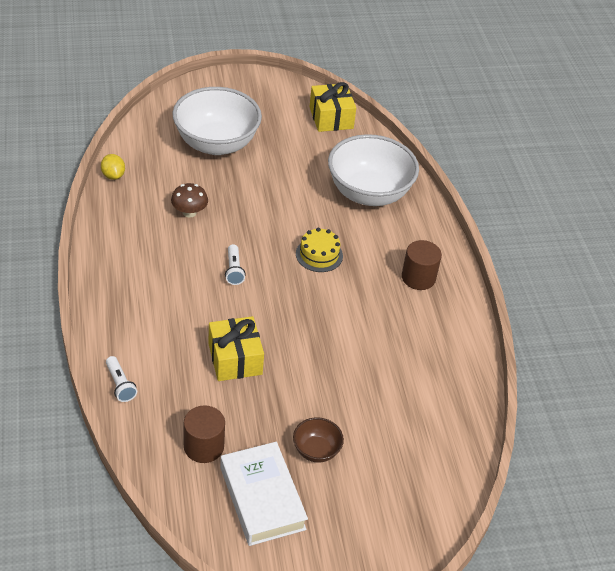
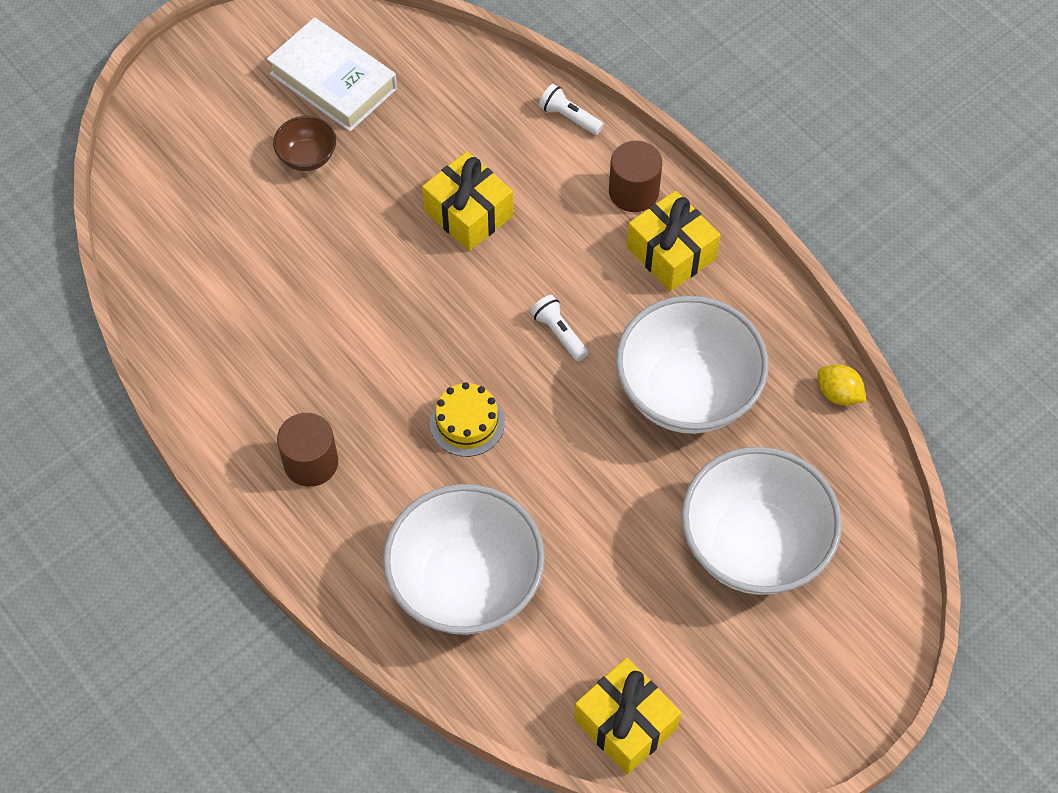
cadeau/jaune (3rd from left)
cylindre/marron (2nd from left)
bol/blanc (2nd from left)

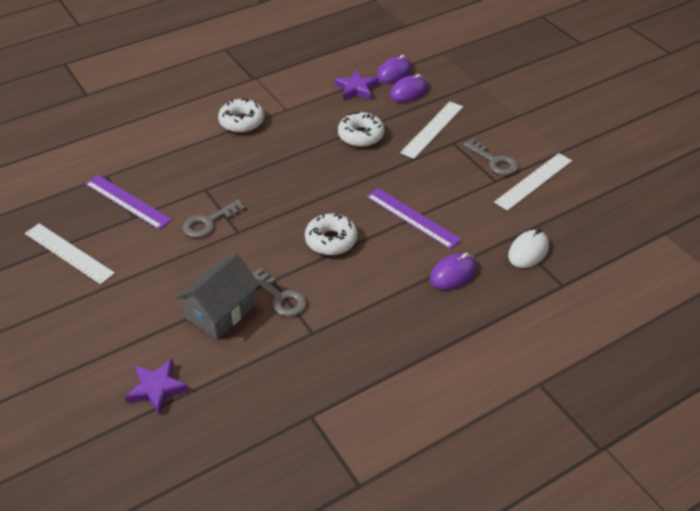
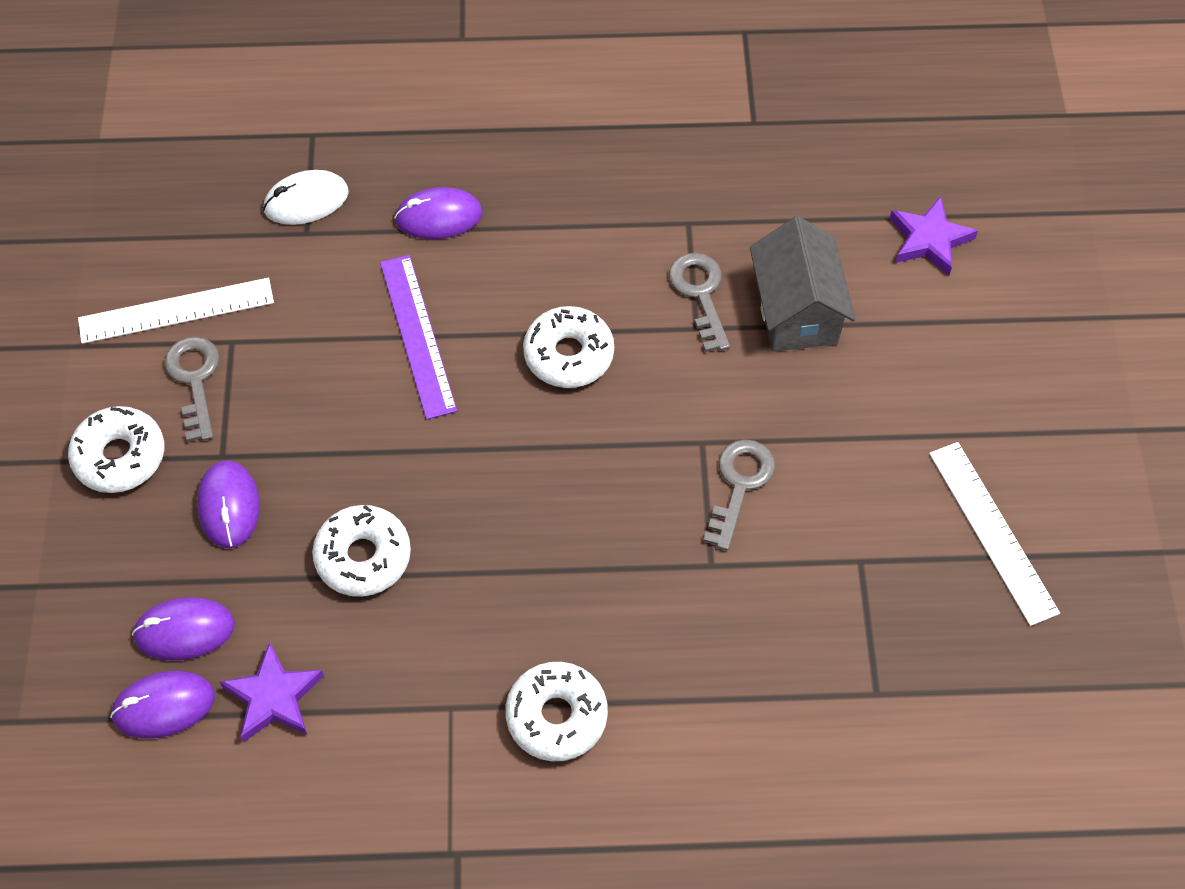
règle/violet (1st from left in the first image)
beignet/blanc (1st from left)
souris/violet (3rd from left)
maison/gris
clé/gris (3rd from left)

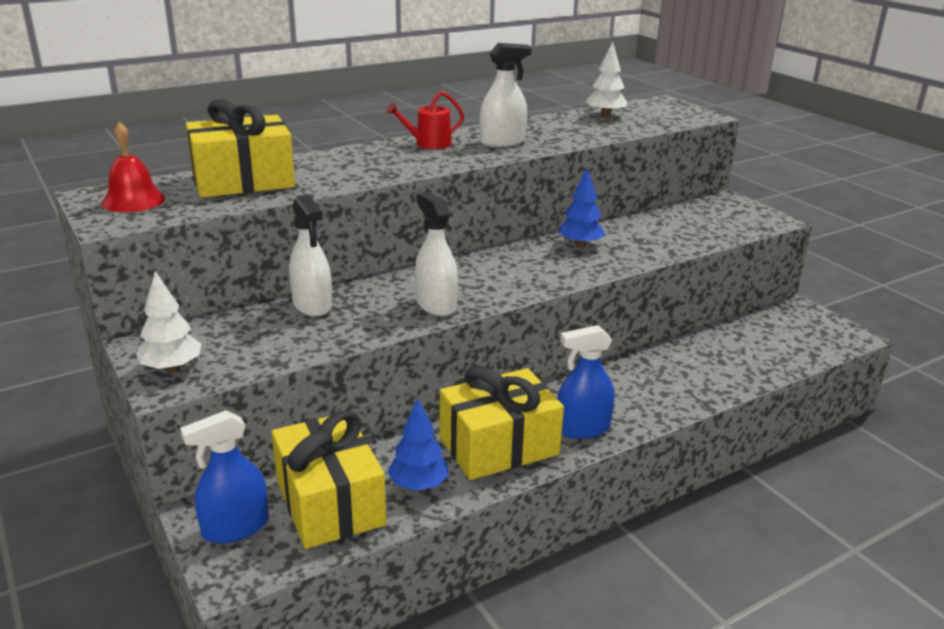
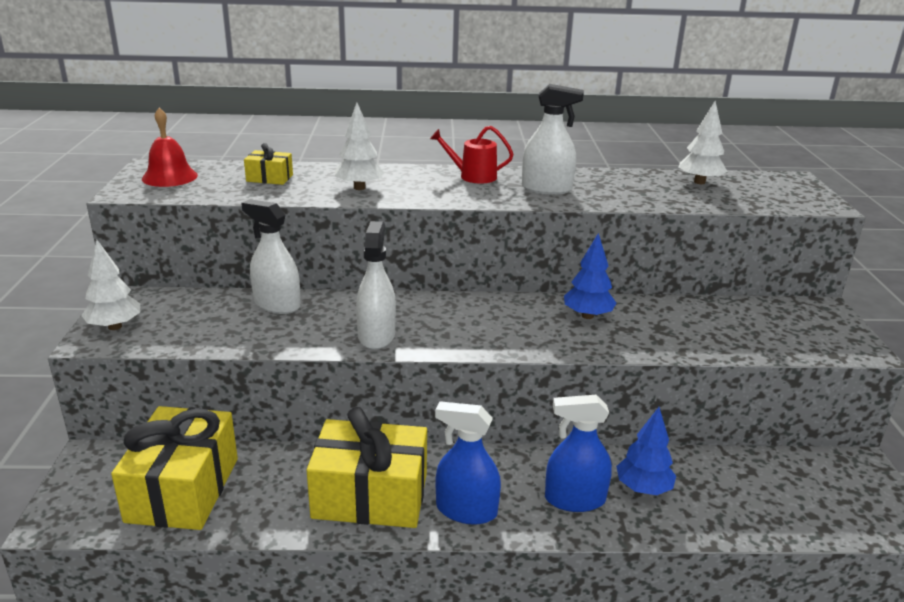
arbre/blanc (2nd from left)
vaporisateur/bleu (2nd from left)
arbre/bleu (2nd from left)
vaporisateur/blanc (1st from left)
cadeau/jaune (2nd from left)

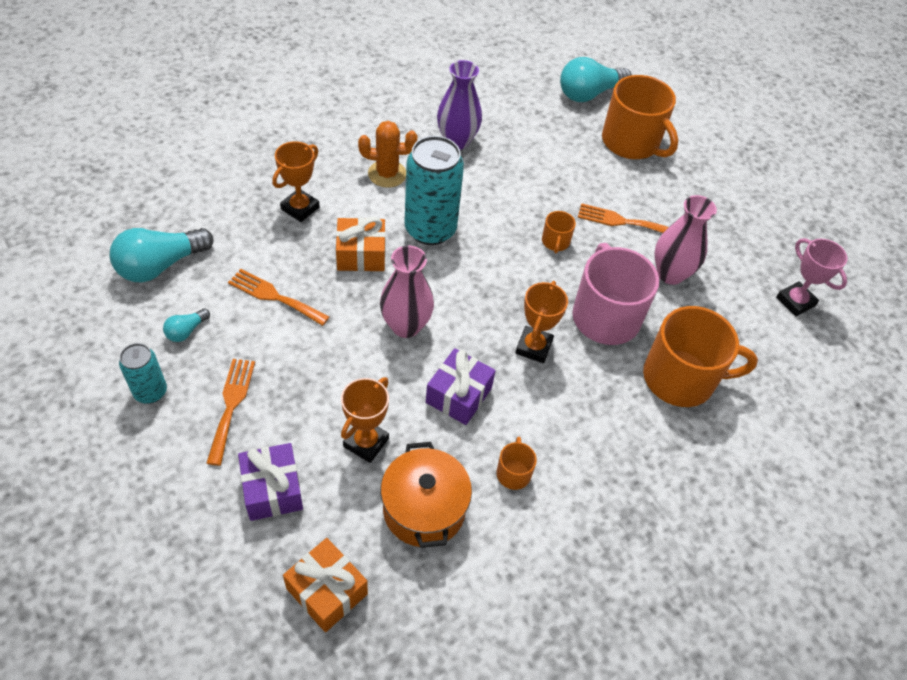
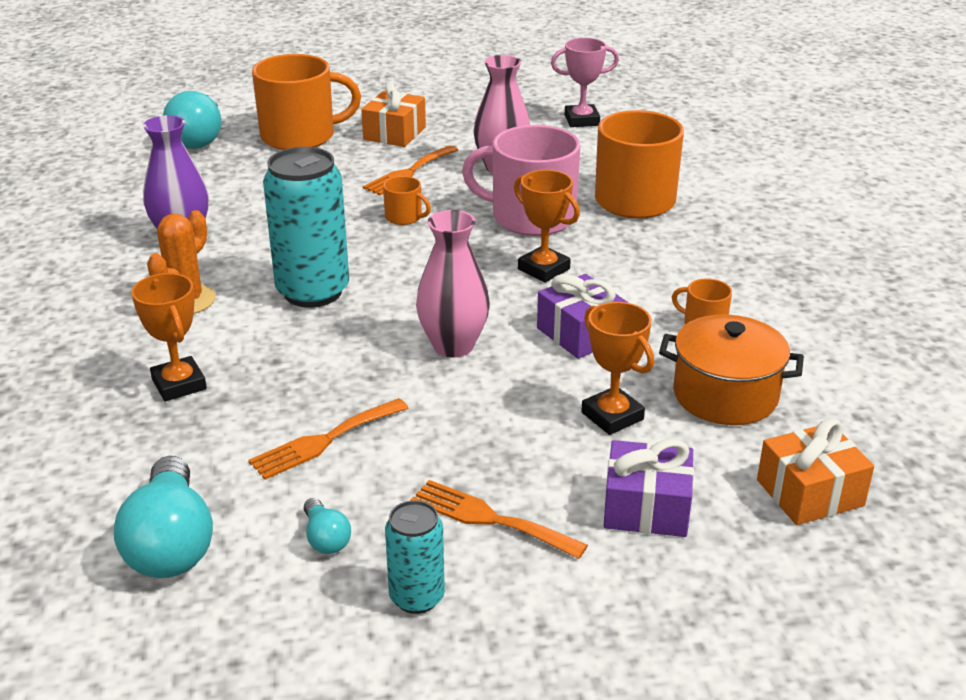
cadeau/orange (1st from left)

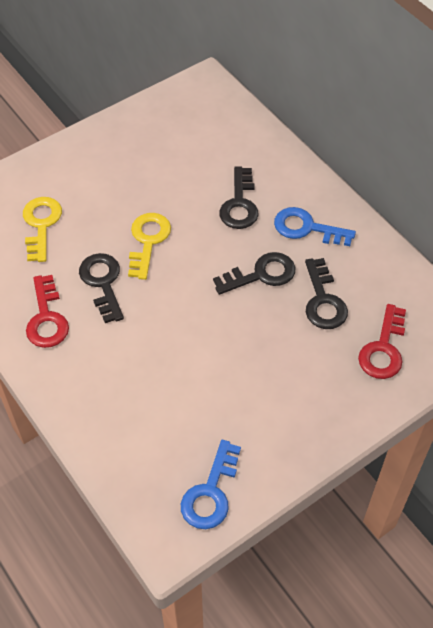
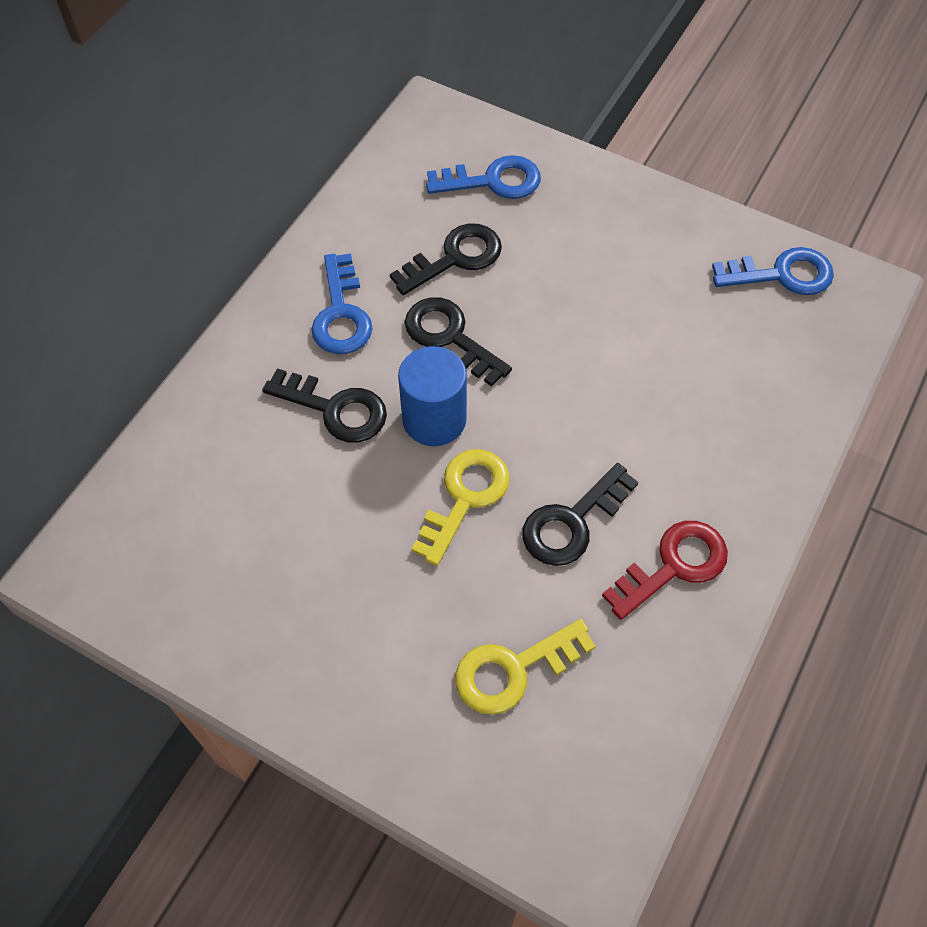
cylindre/bleu
clé/bleu (2nd from left)
clé/jaune (1st from left)
clé/noir (1st from left)

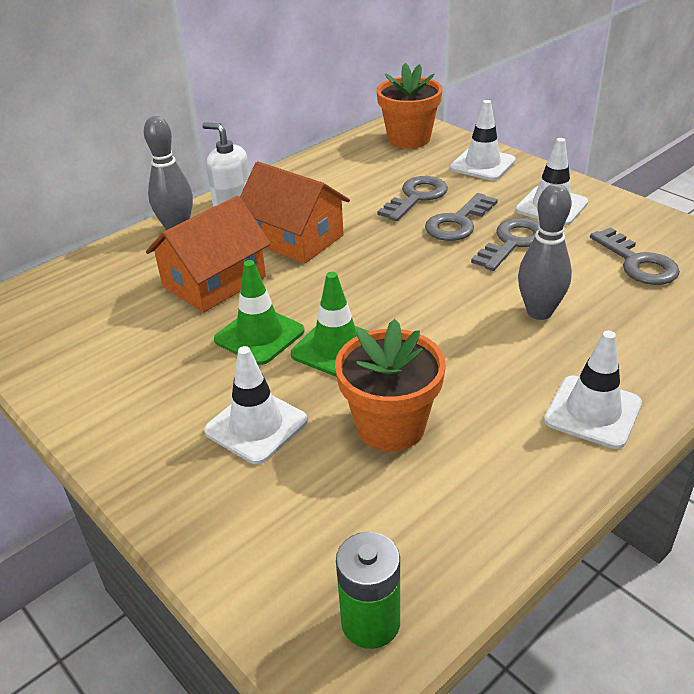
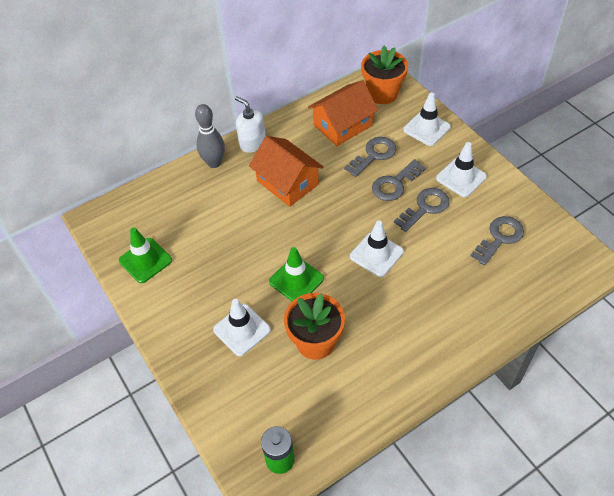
quille/gris (2nd from left in the first image)
maison/orange (2nd from left)
cône de chantier/vert (1st from left)
cône de chantier/blanc (2nd from left)
clé/gris (4th from left)

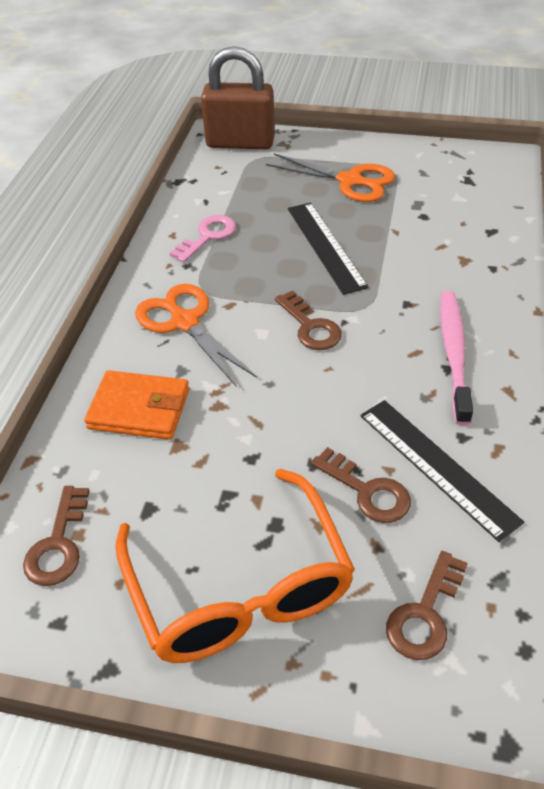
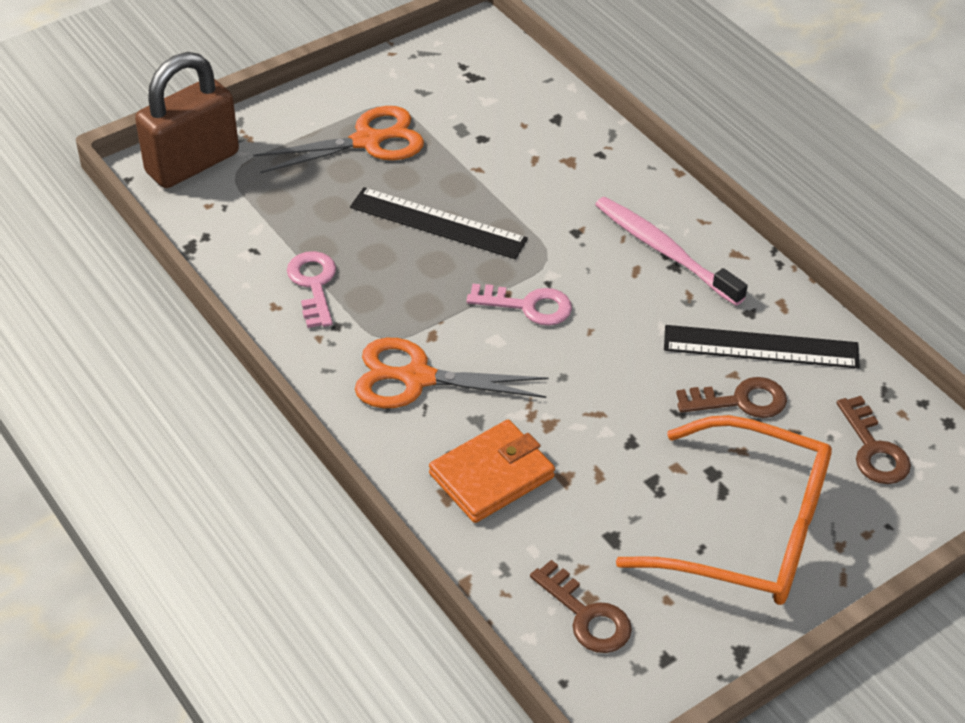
clé/rose (2nd from left)

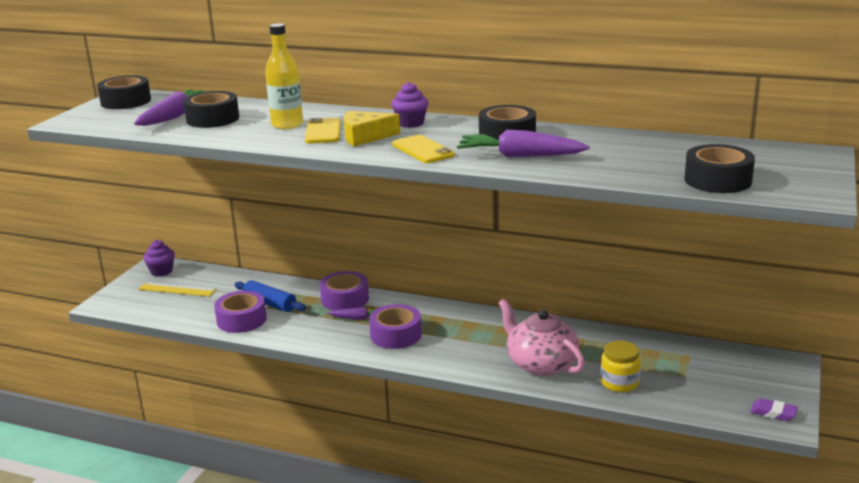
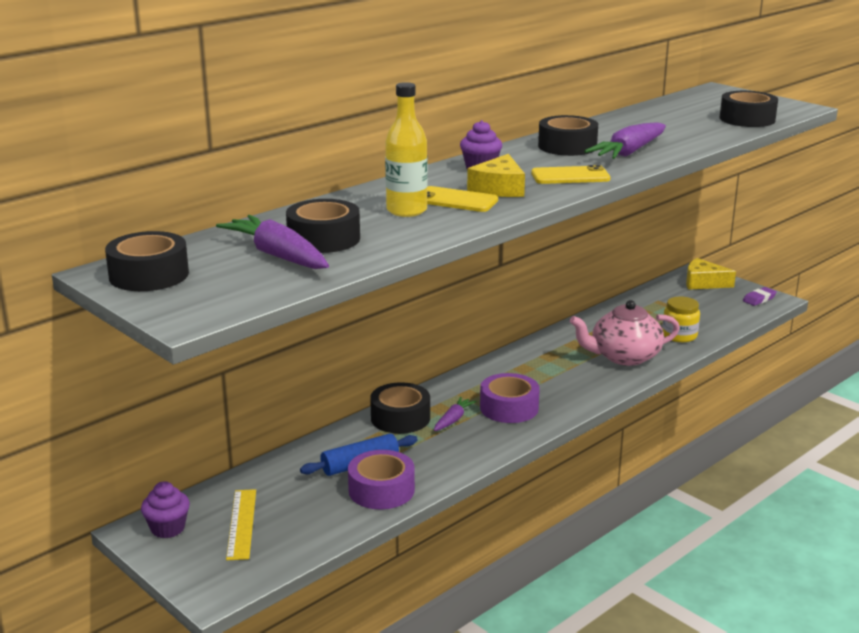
fromage/jaune (2nd from left)
ruban adhésif/noir (3rd from left)
règle/jaune

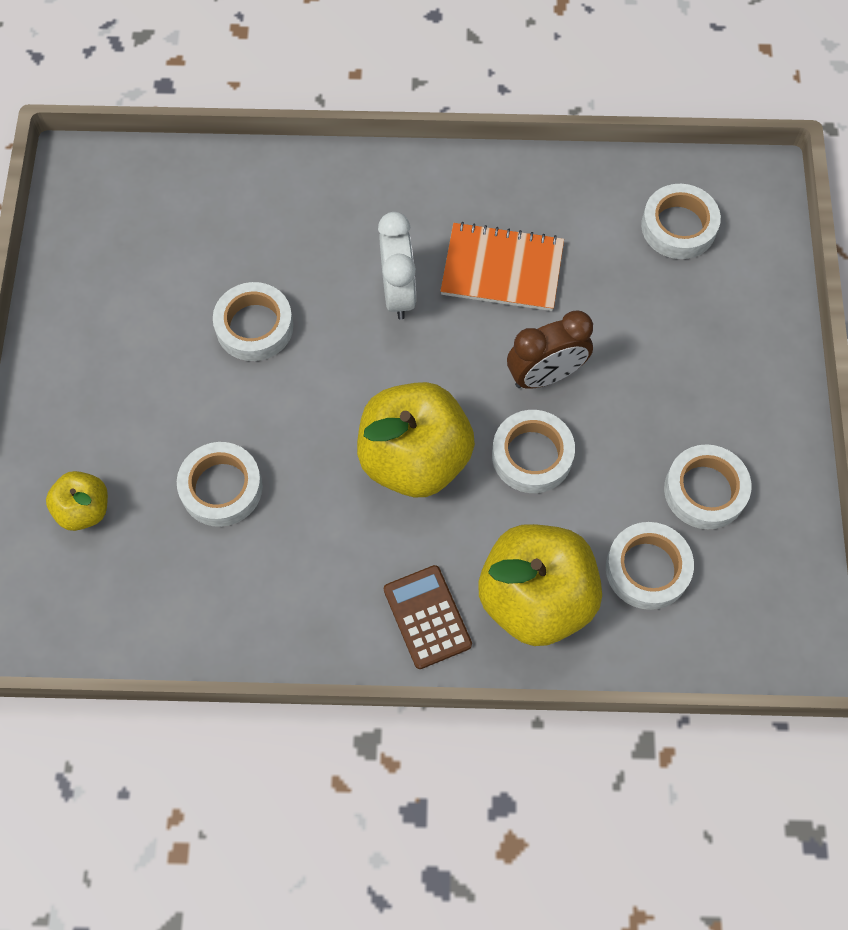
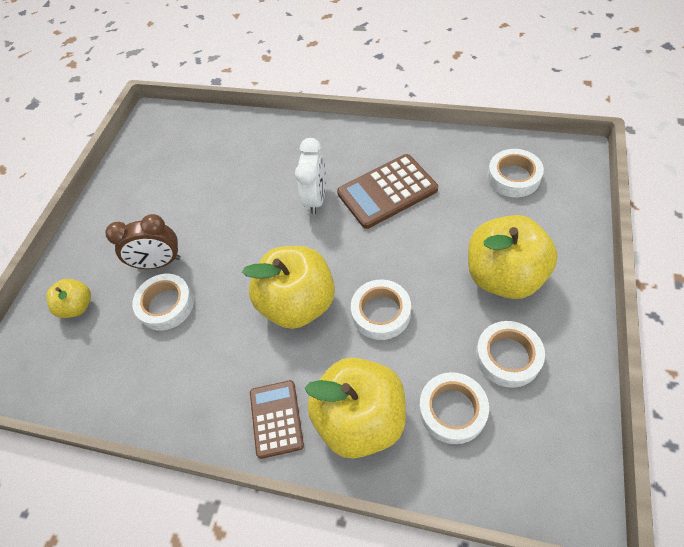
ruban adhésif/blanc (2nd from left in the first image)
pomme/jaune (4th from left)
réveil/marron
calculatrice/marron (2nd from left)

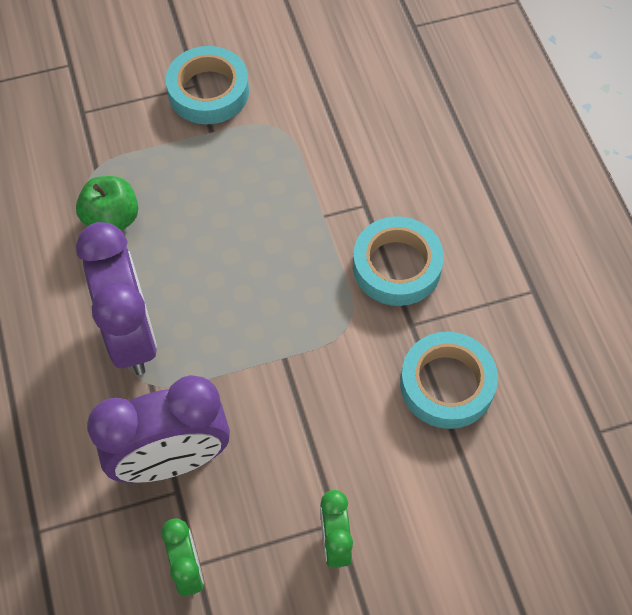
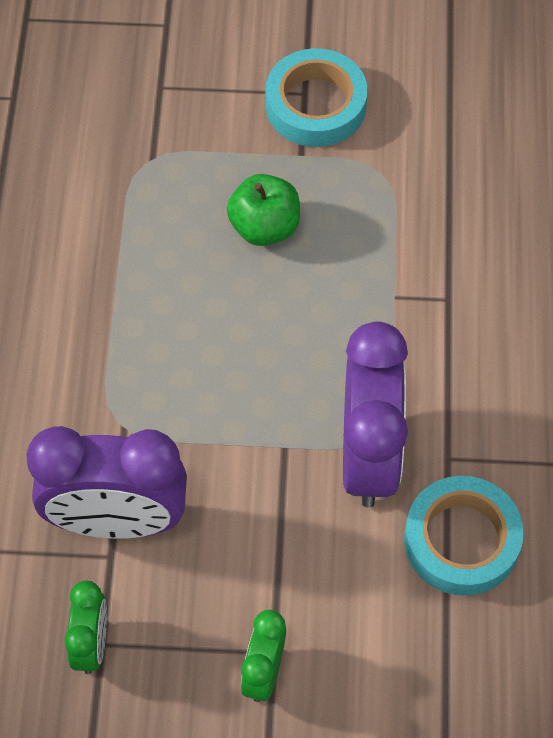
ruban adhésif/turquoise (2nd from left in the first image)
pomme/vert
réveil/violet (2nd from left)

